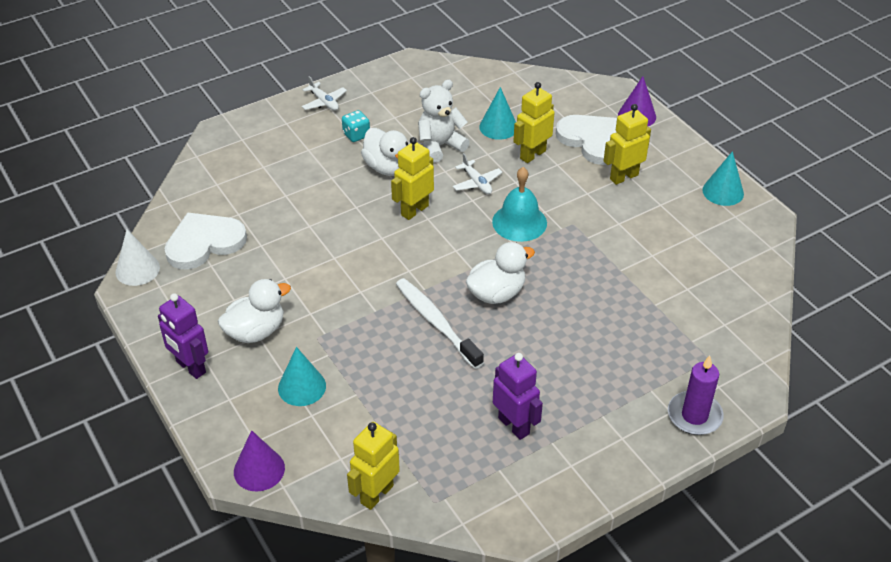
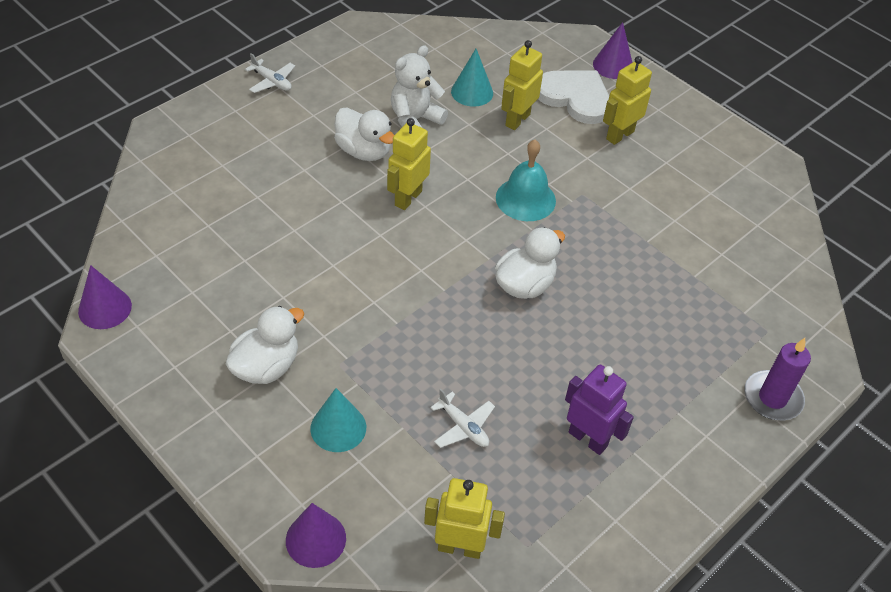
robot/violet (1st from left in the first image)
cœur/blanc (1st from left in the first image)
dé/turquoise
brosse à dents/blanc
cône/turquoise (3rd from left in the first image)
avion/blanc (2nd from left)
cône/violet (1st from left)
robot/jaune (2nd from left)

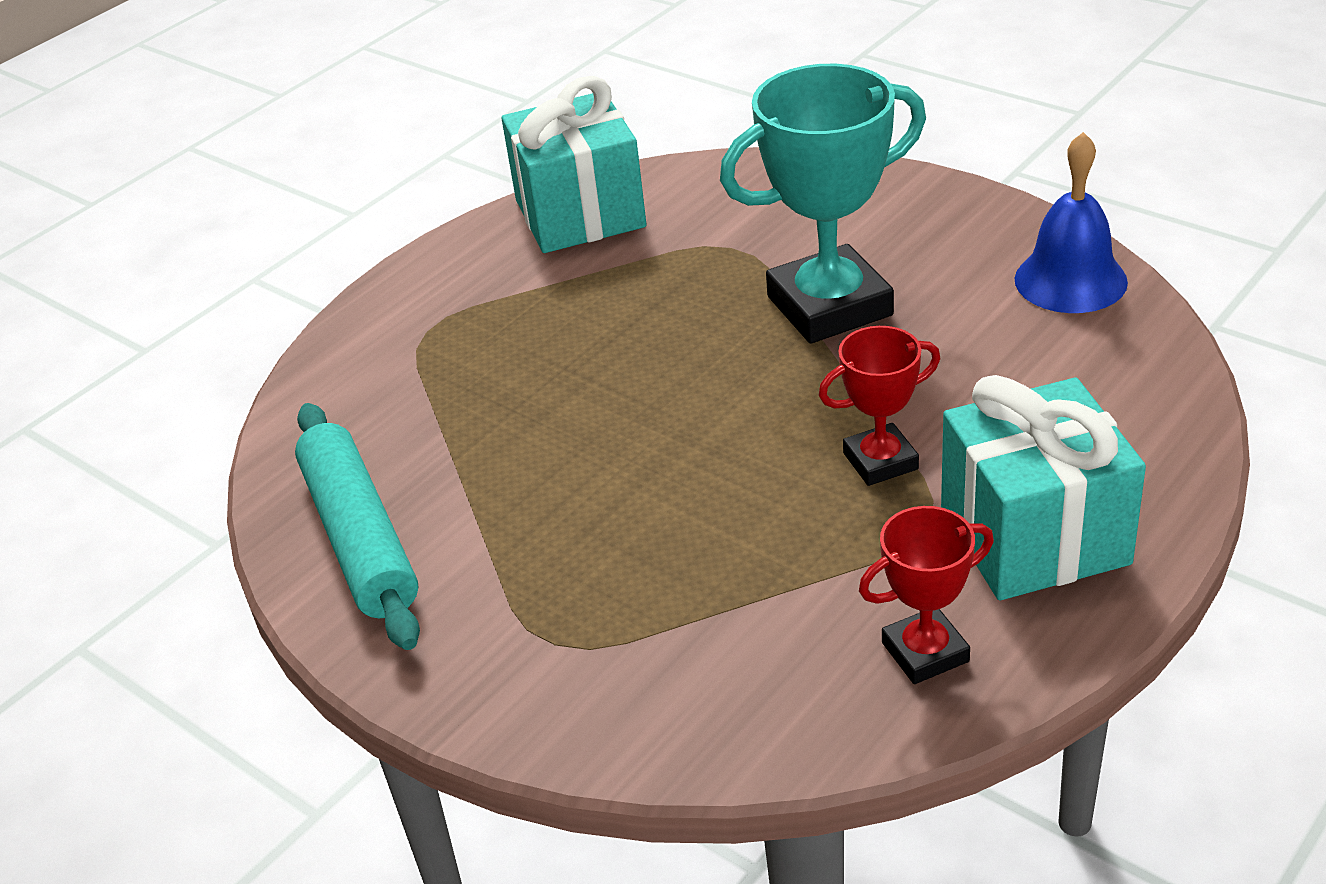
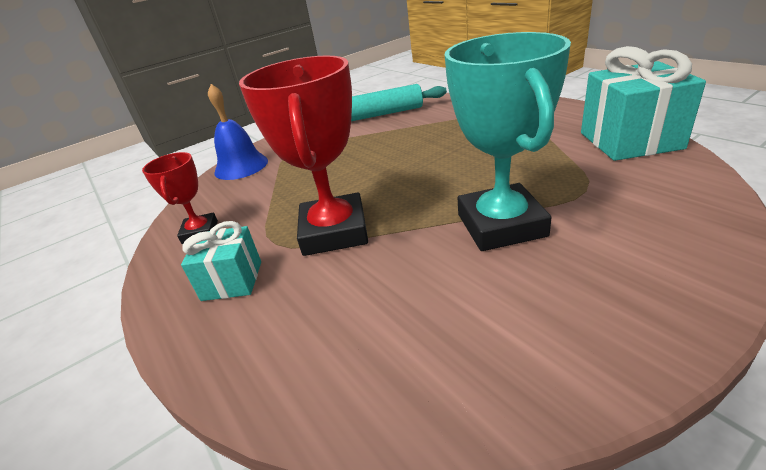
cloche/bleu
trophée/rouge (2nd from left)
cadeau/turquoise (1st from left)

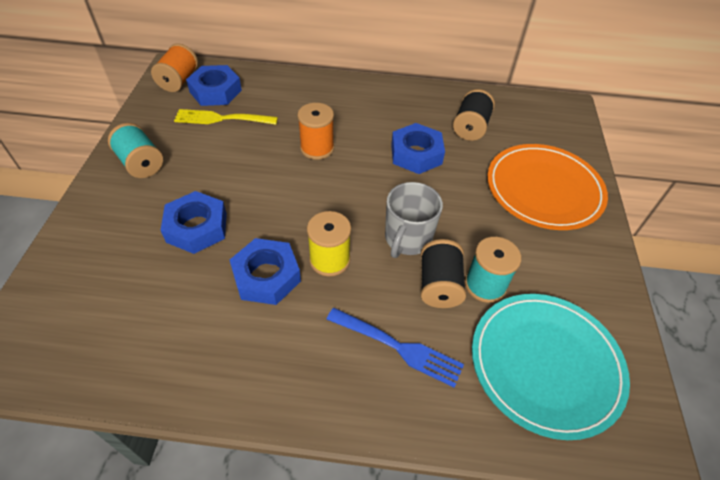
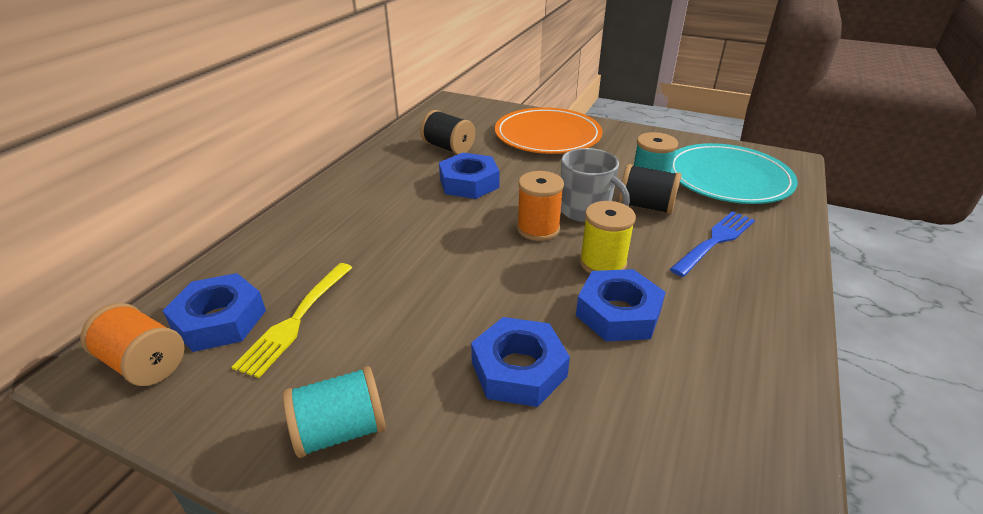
bobine/orange (2nd from left)

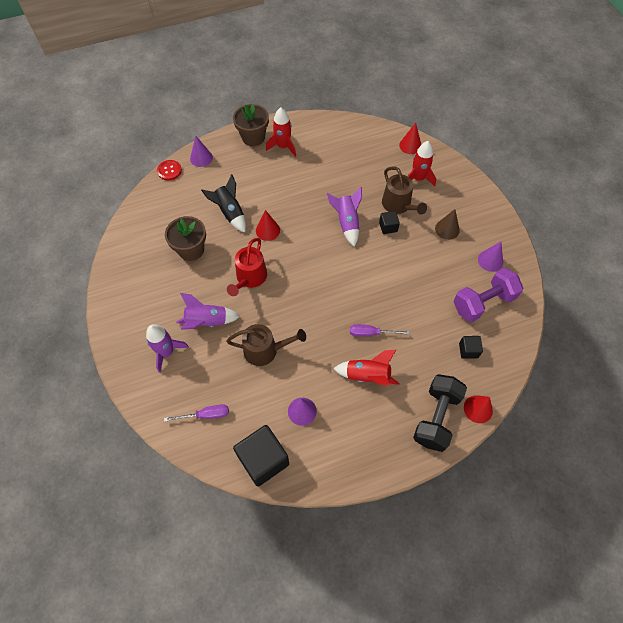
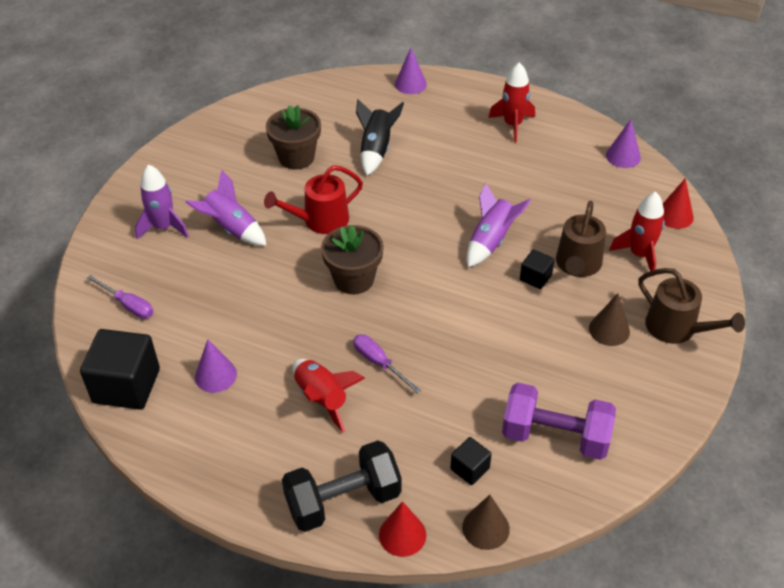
bouton/rouge
cône/rouge (1st from left in the first image)
cône/marron (1st from left)
arrosoir/marron (2nd from left)
pot de fleurs/marron (2nd from left)
cône/violet (3rd from left)

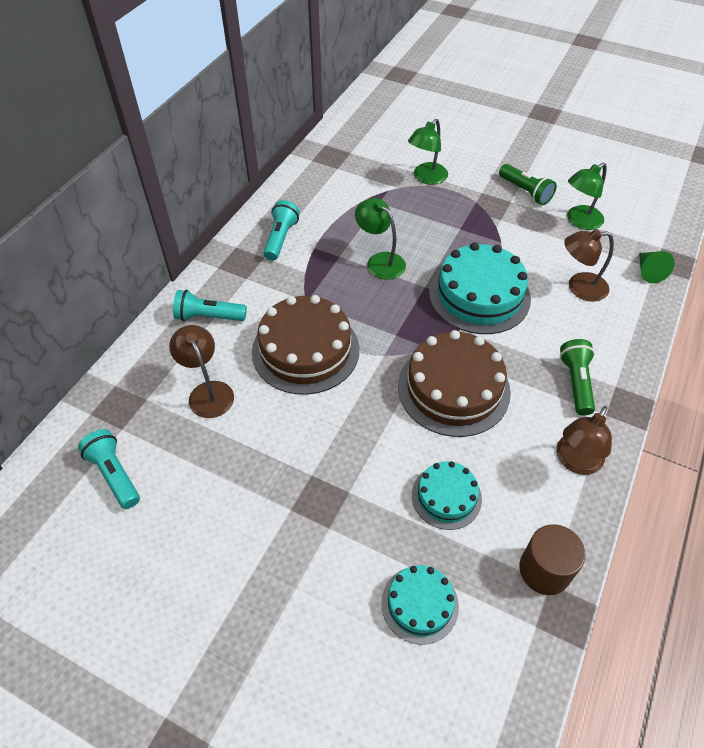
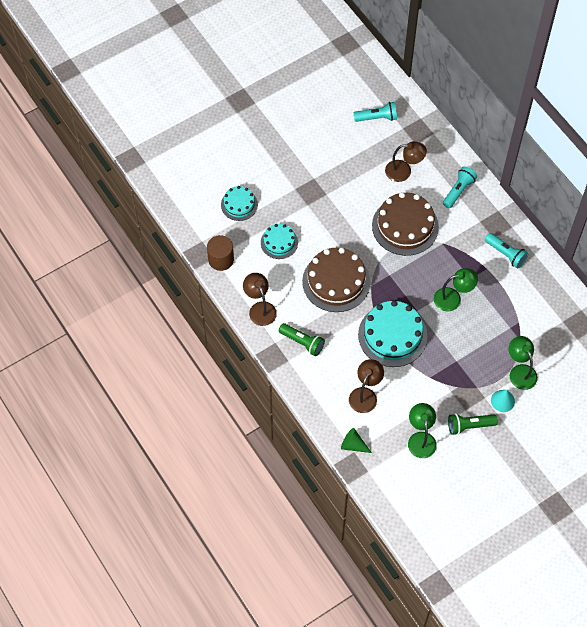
cône/turquoise

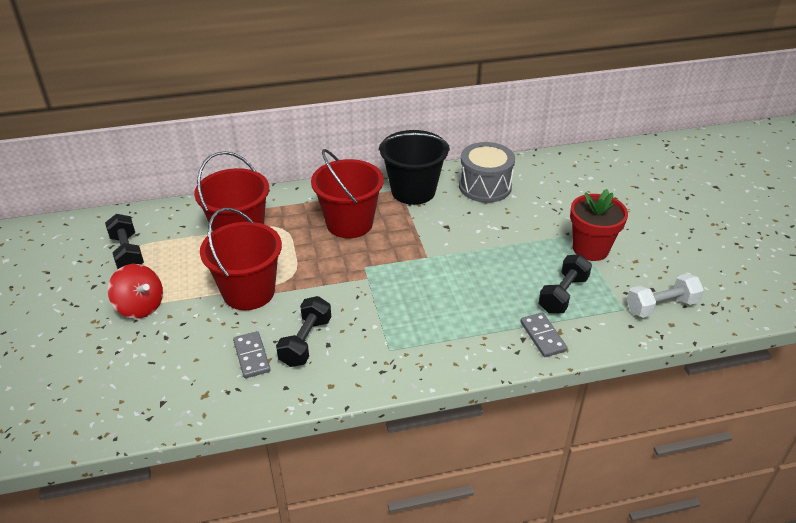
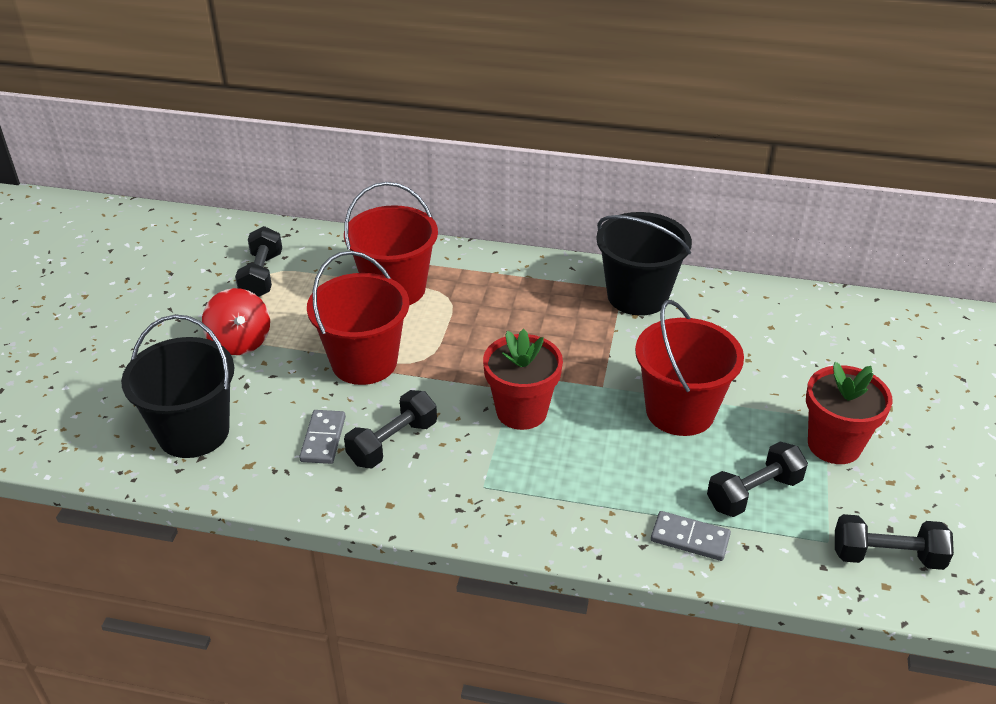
tambour/gris
seau/noir (1st from left)
pot de fleurs/rouge (1st from left)
seau/rouge (3rd from left)
haltère/noir (4th from left)
domino/gris (2nd from left)

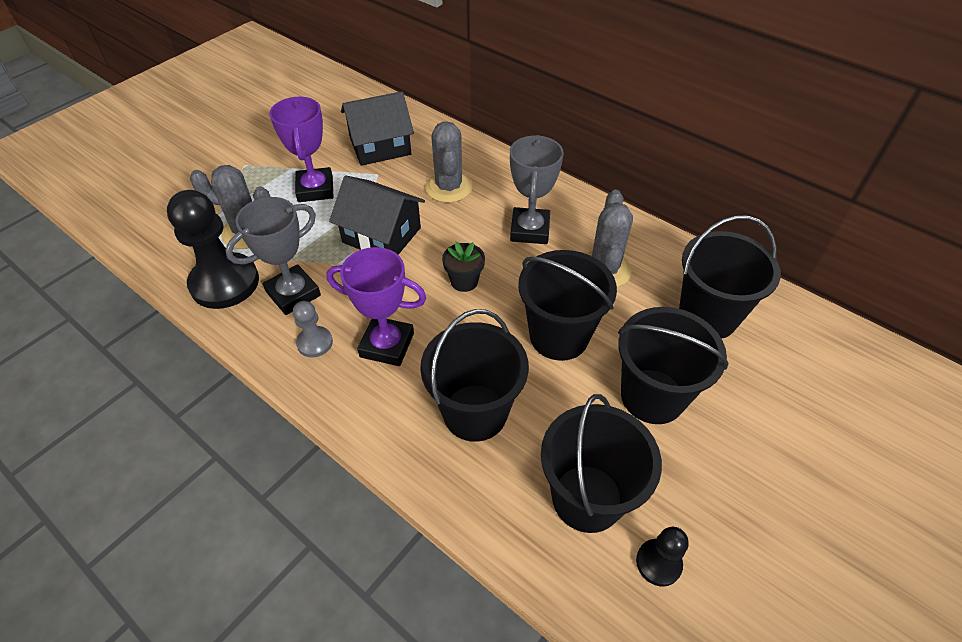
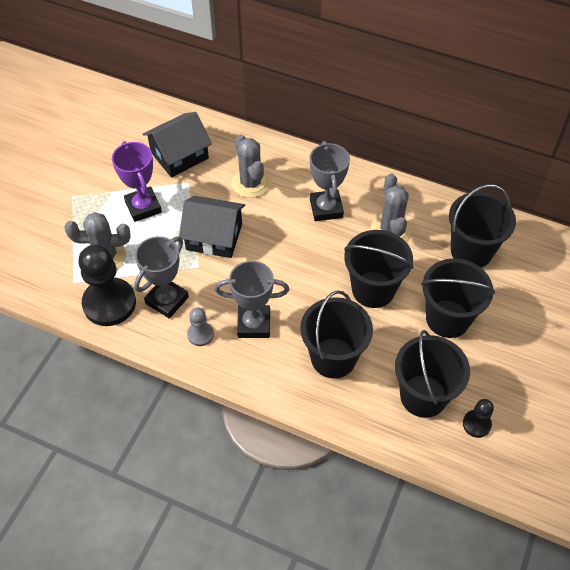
pot de fleurs/noir
trophée/gris (2nd from left)

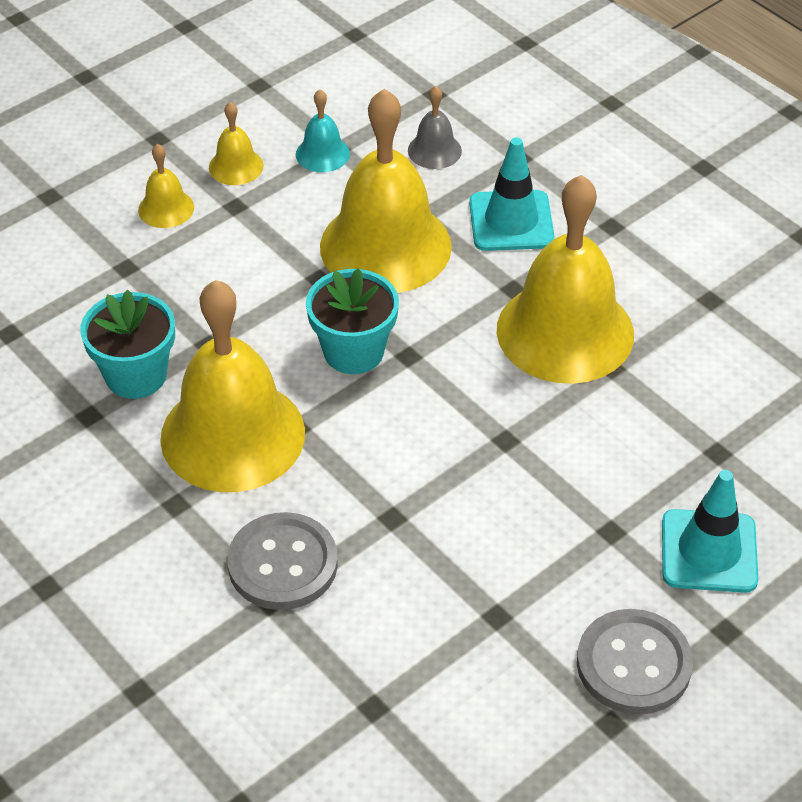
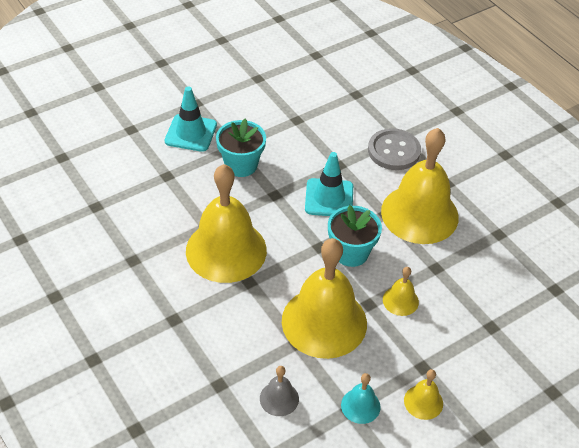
bouton/gris (2nd from left in the first image)
pot de fleurs/turquoise (1st from left)
cloche/jaune (3rd from left)
cône de chantier/turquoise (2nd from left)

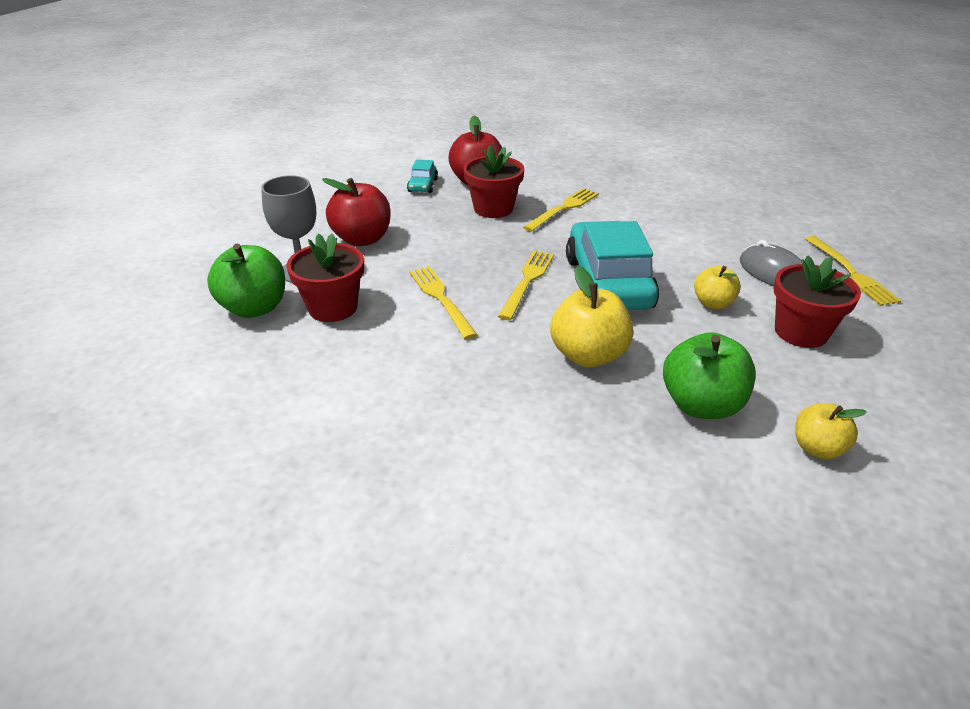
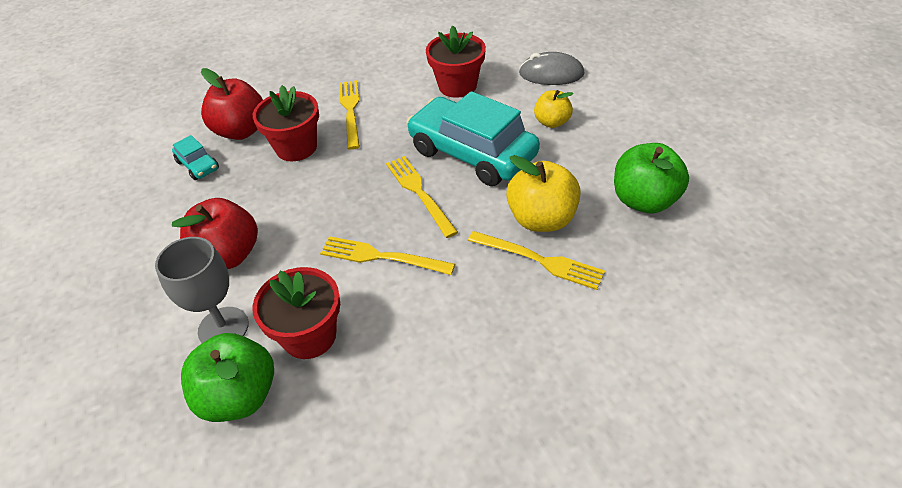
pomme/jaune (3rd from left in the first image)
pot de fleurs/rouge (3rd from left)
fourchette/jaune (4th from left)

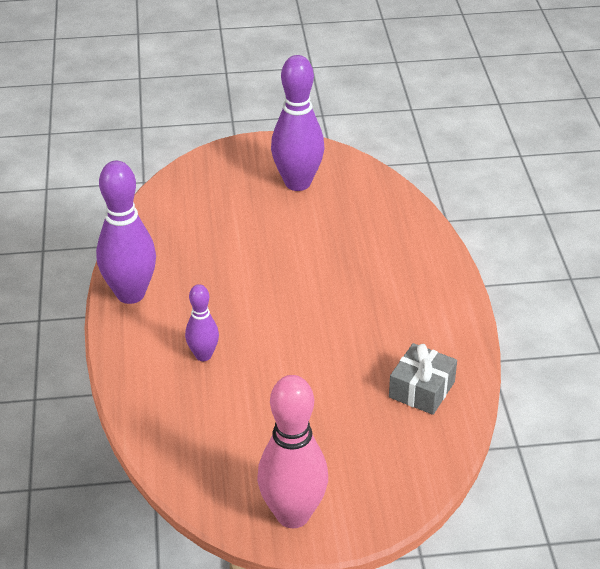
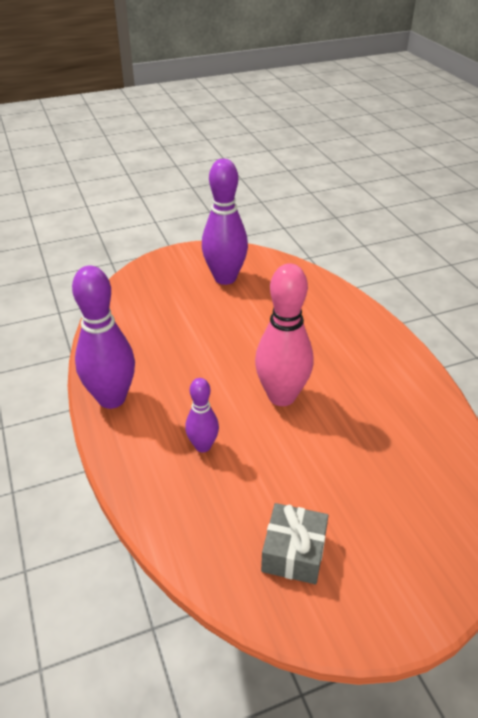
quille/rose
cadeau/gris

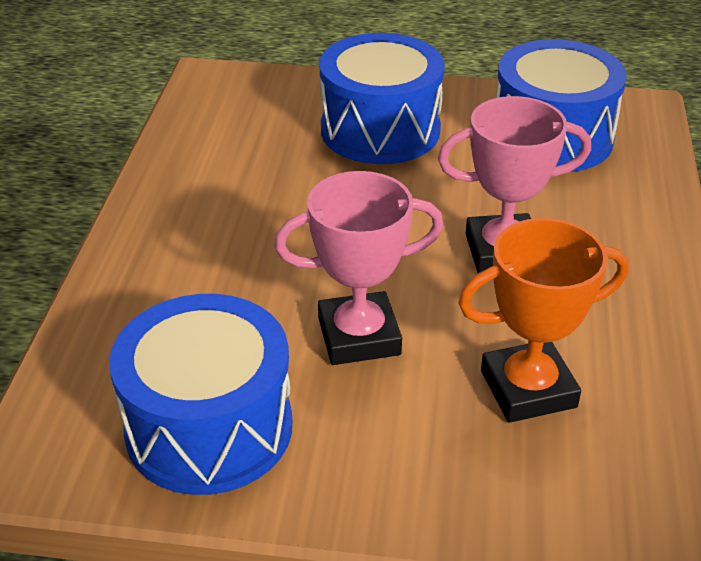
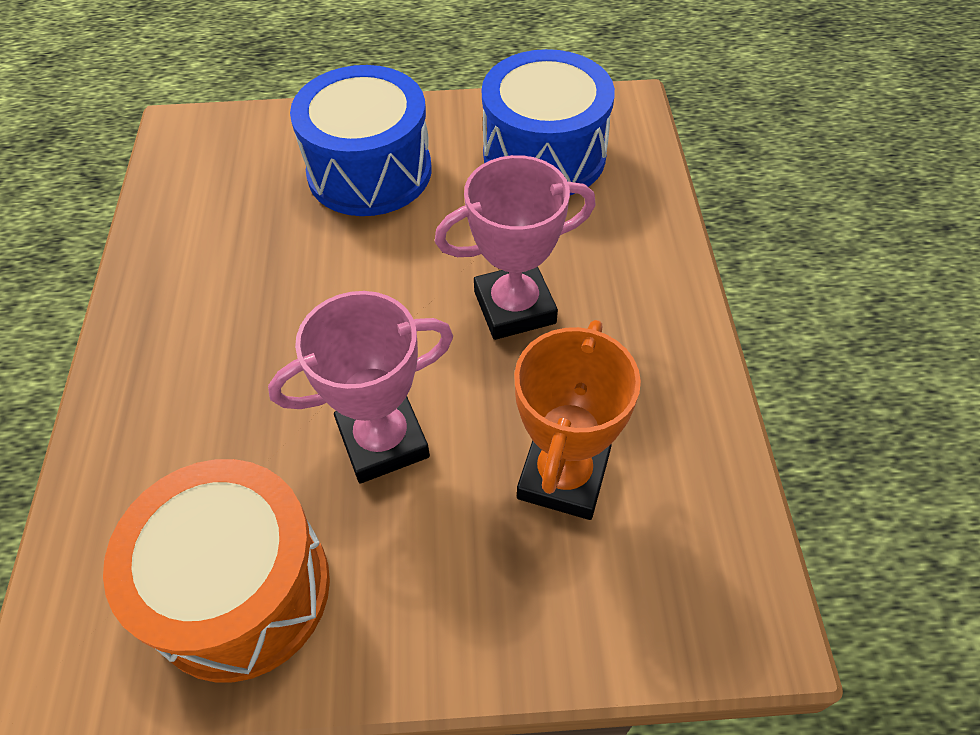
tambour/orange
trophée/orange

